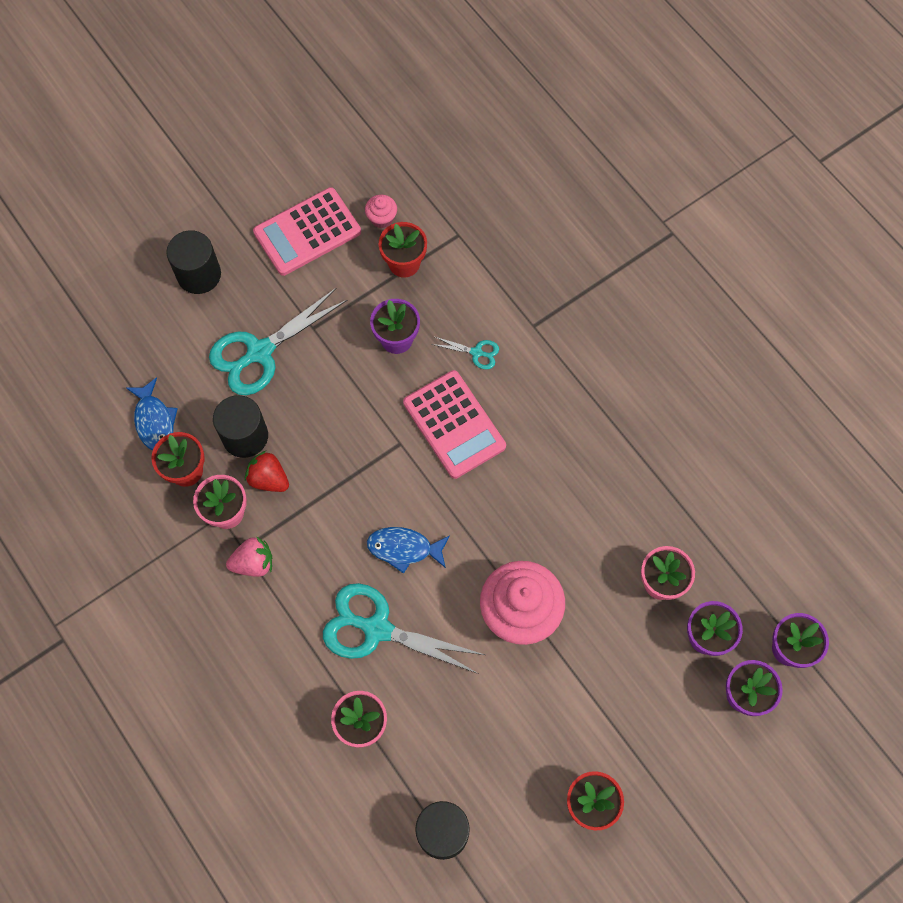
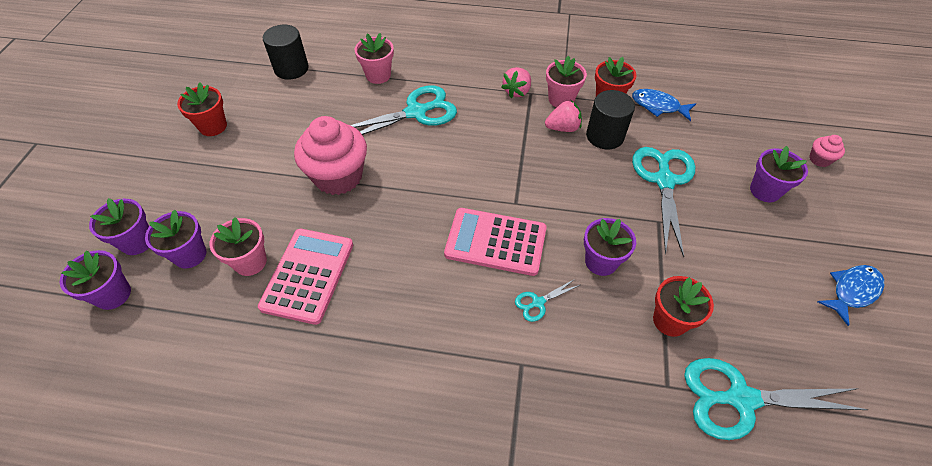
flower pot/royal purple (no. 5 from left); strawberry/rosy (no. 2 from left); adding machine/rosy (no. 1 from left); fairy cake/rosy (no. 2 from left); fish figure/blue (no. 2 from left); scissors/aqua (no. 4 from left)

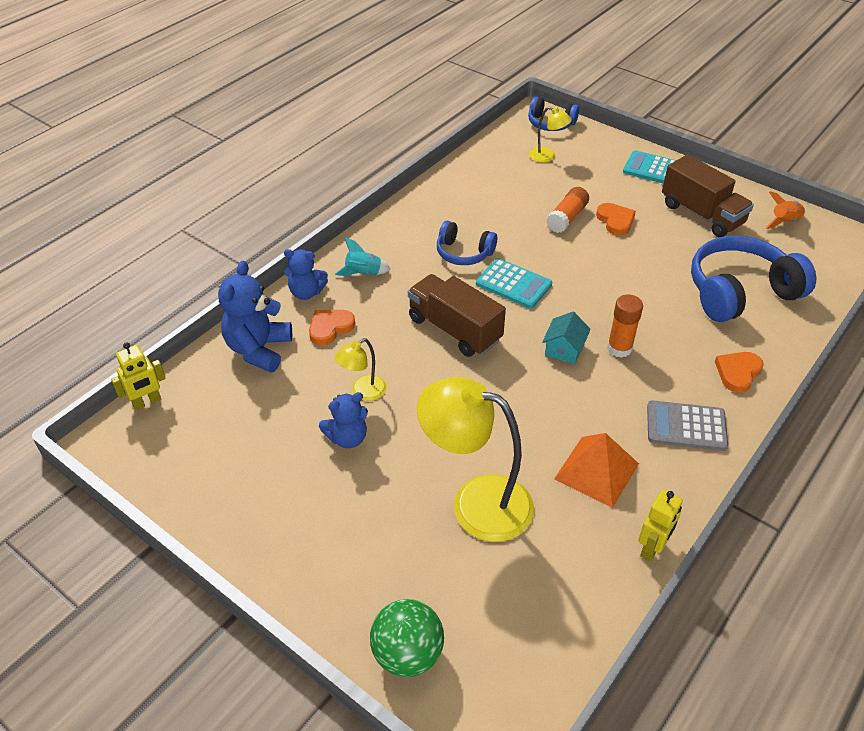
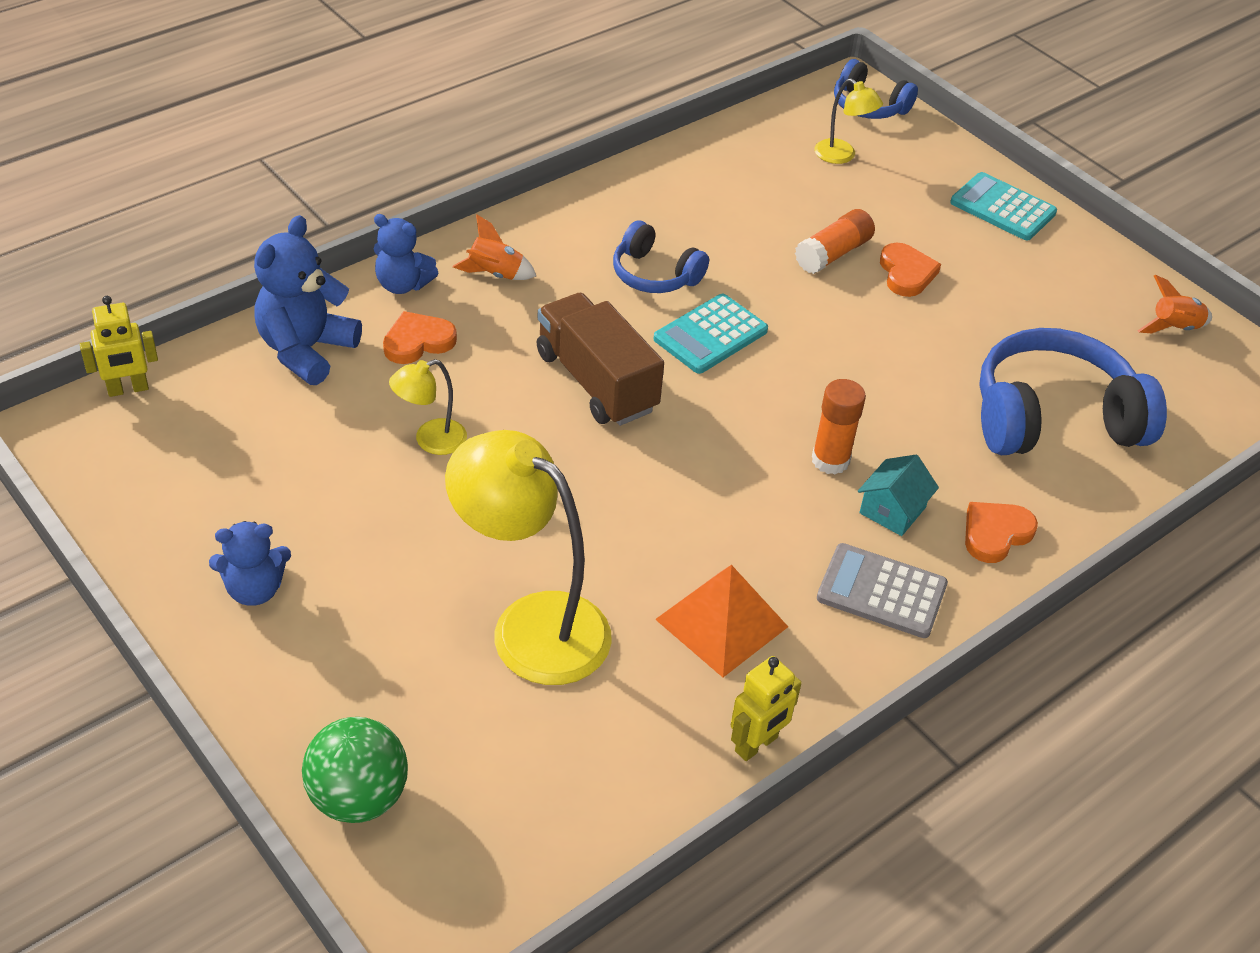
stuffed bear/blue (no. 1 from left); rocket/orange (no. 1 from left); adding machine/aqua (no. 1 from left); house/aqua; toy truck/dark brown (no. 2 from left in the first image)

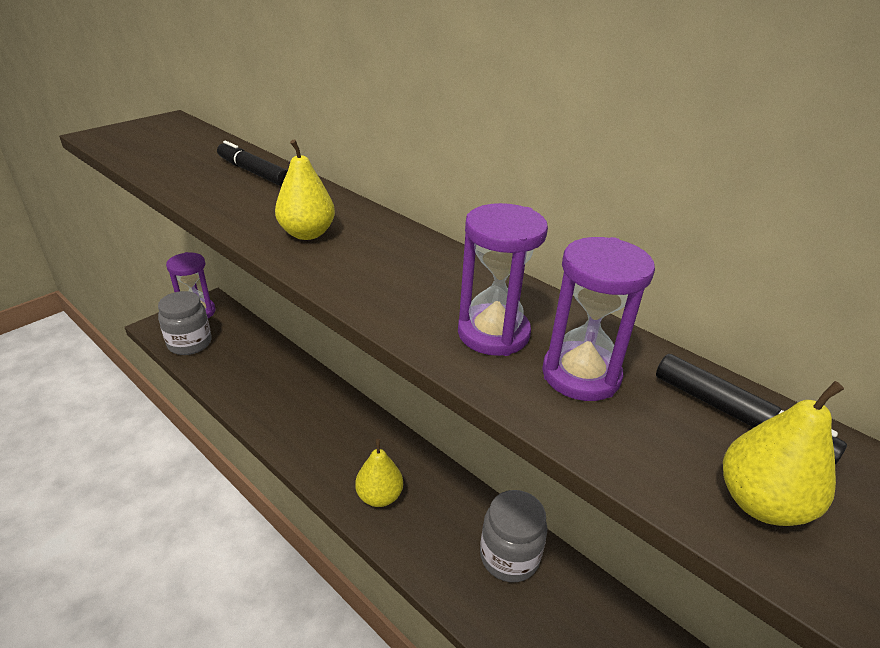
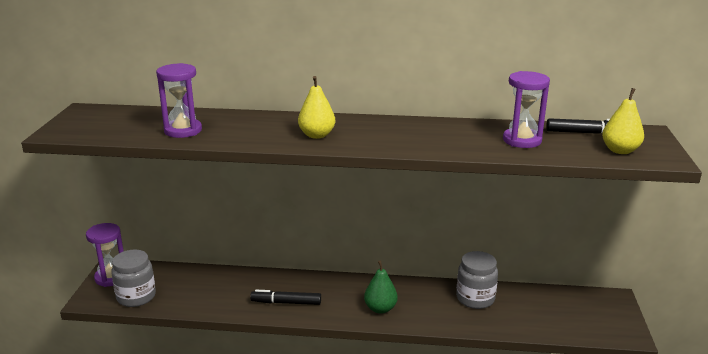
marker/ebony (no. 1 from left); pear fruit/emerald; sand timer/royal purple (no. 2 from left)

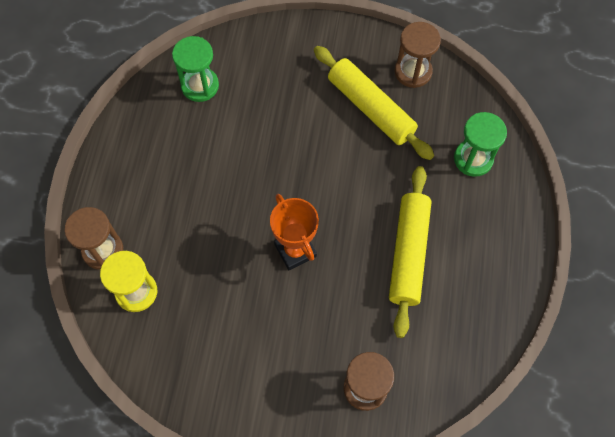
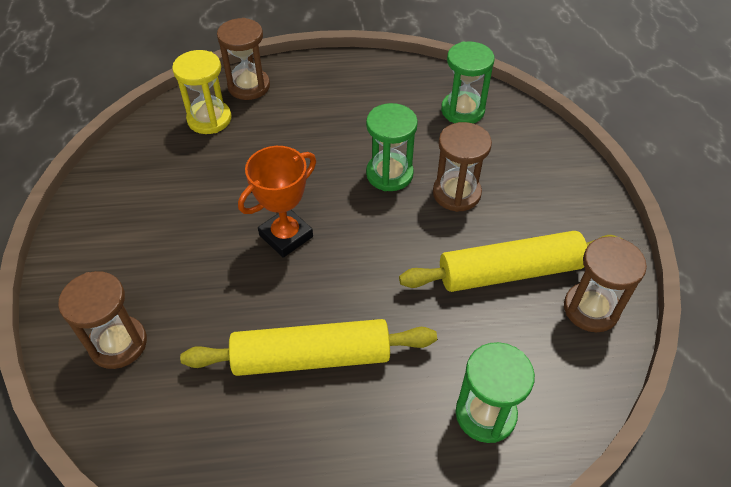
rolling pin/bright yellow (no. 2 from left); sand timer/emerald (no. 1 from left); sand timer/dark brown (no. 3 from left)

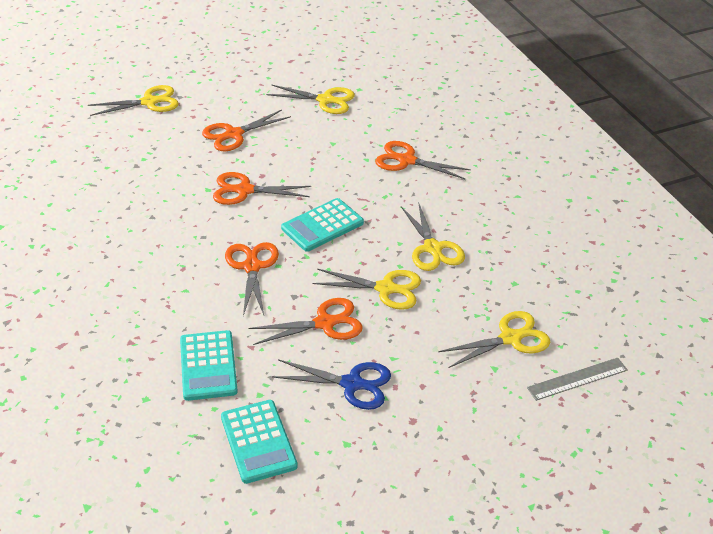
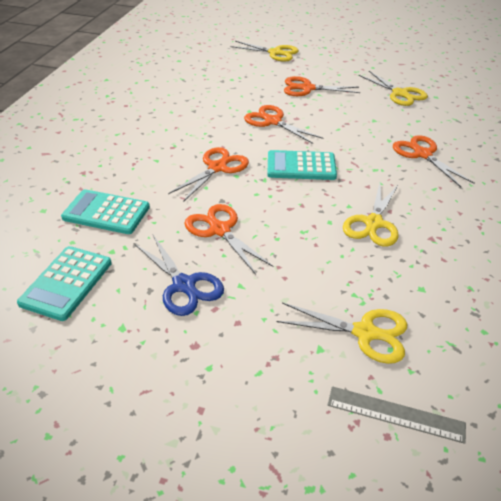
adding machine/aqua (no. 2 from left); scissors/orange (no. 2 from left); scissors/bright yellow (no. 3 from left in the first image)

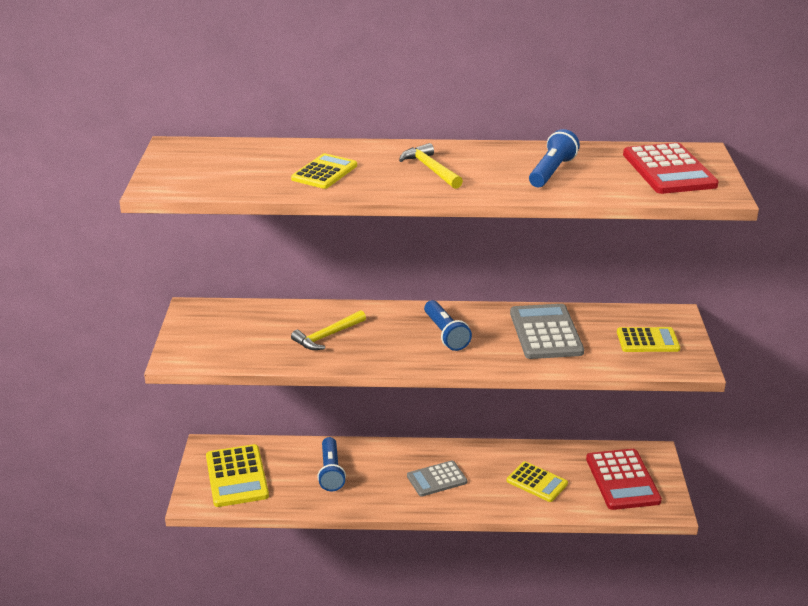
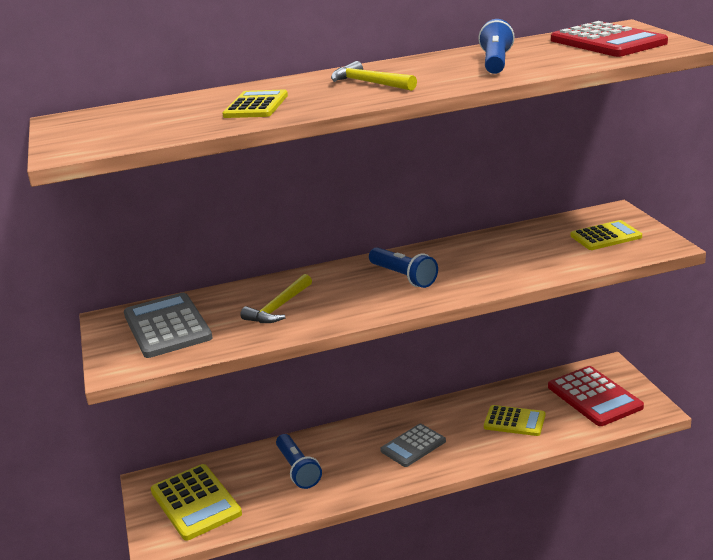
adding machine/gray (no. 1 from left)

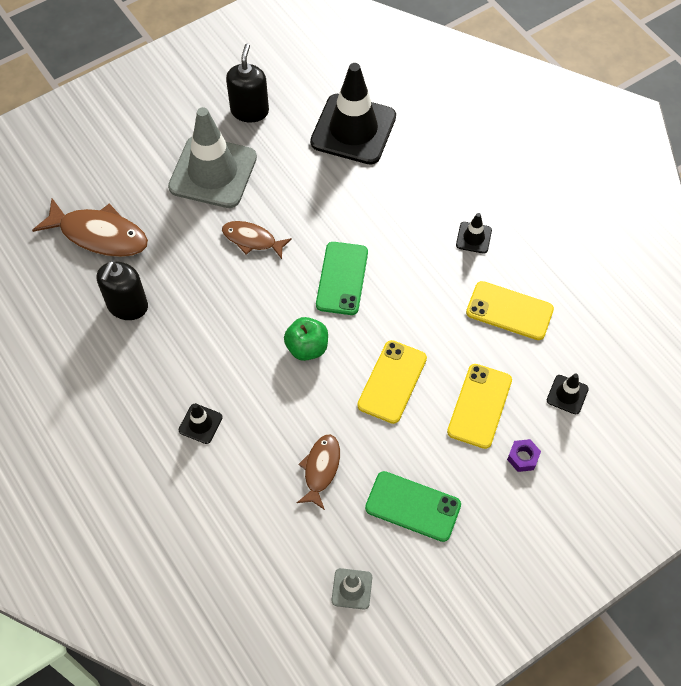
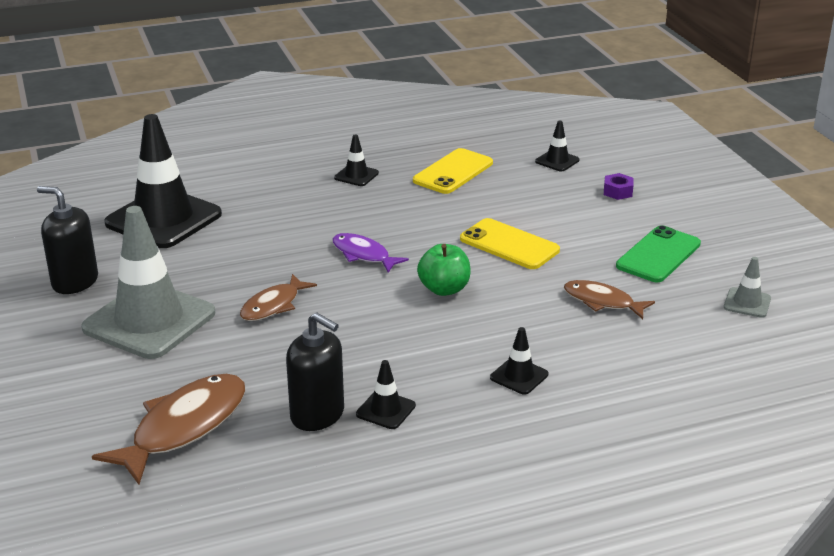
fish figure/royal purple; smartphone/bright yellow (no. 2 from left in the first image); traffic cone/ebony (no. 3 from left)

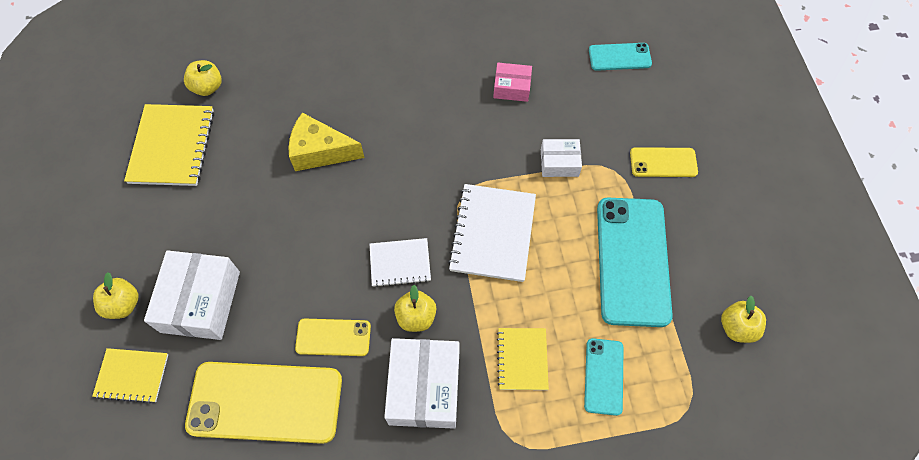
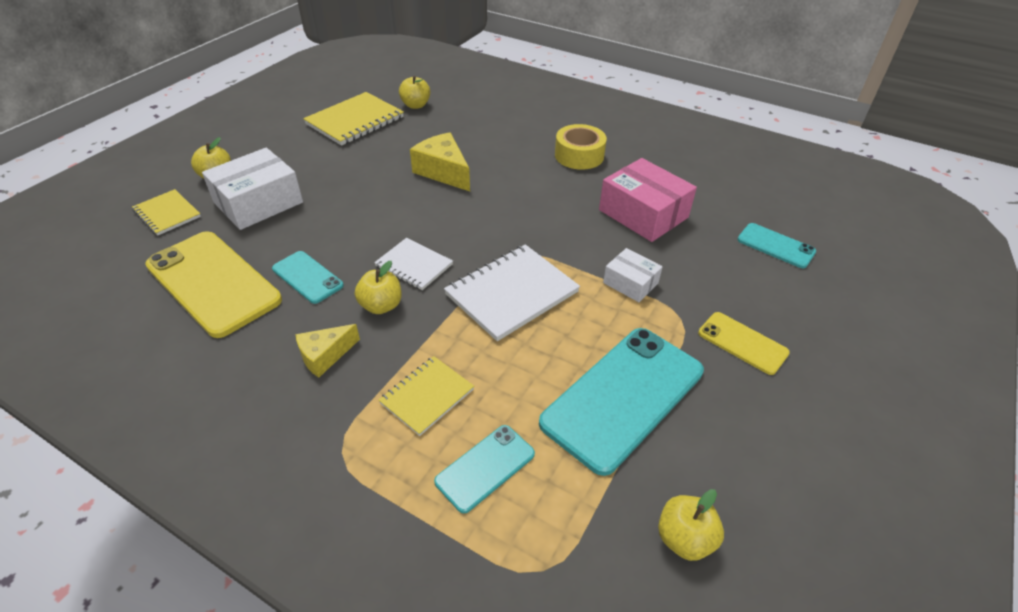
smartphone/aqua (no. 1 from left); cheese/bright yellow (no. 1 from left); box/rosy; sticky tape/bright yellow

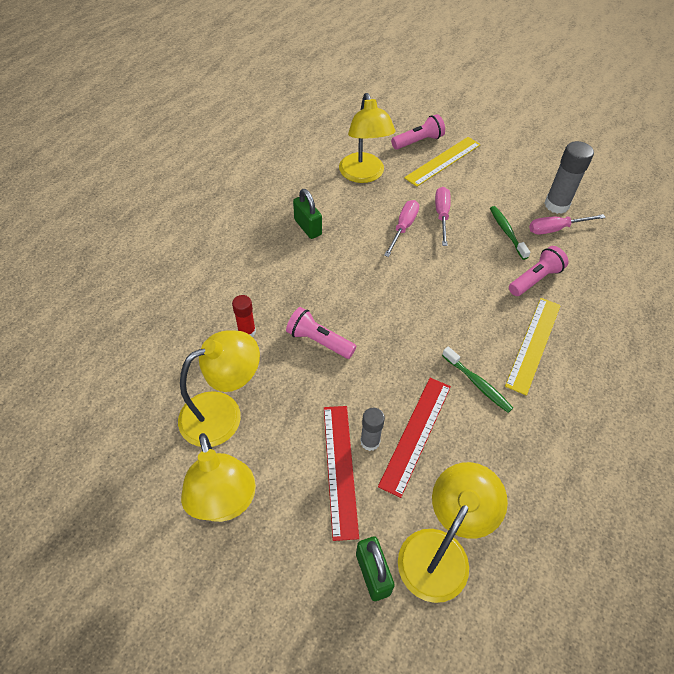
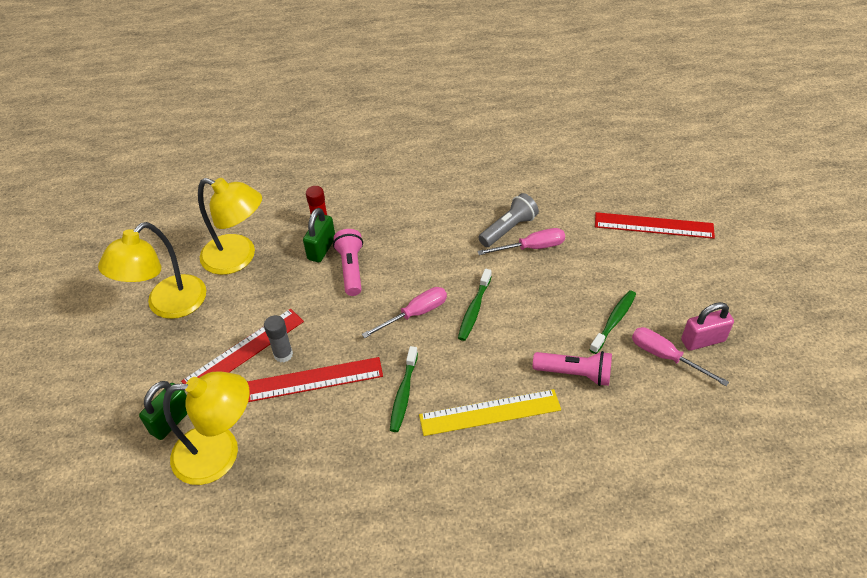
lock/emerald (no. 2 from left); lamp/bright yellow (no. 3 from left in the first image); torch/rosy (no. 2 from left in the first image); measuring stick/scarlet (no. 3 from left); screwdriver/rosy (no. 1 from left); lock/rosy; toothbrush/emerald (no. 2 from left); torch/gray

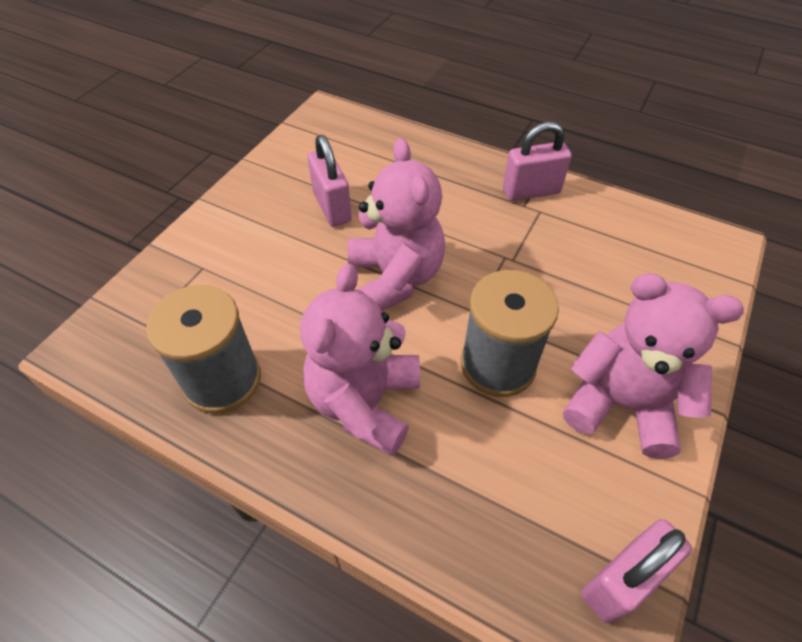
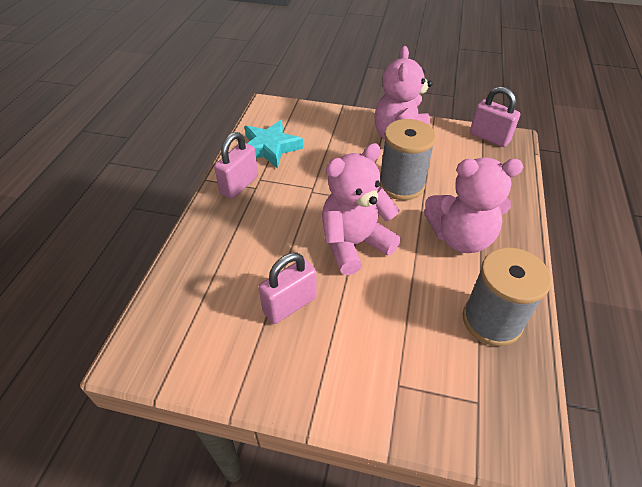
lock/rosy (no. 1 from left); star shape/aqua

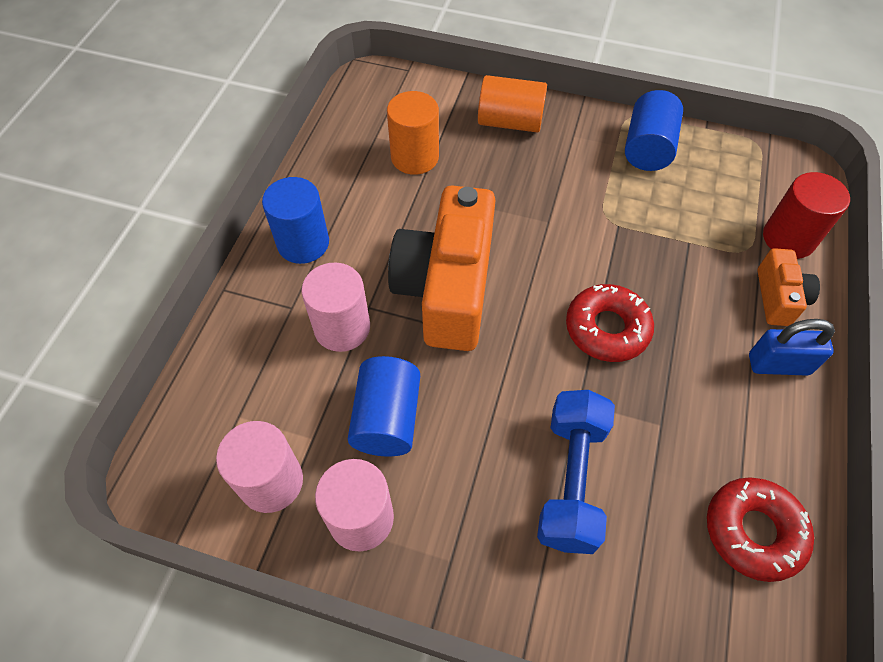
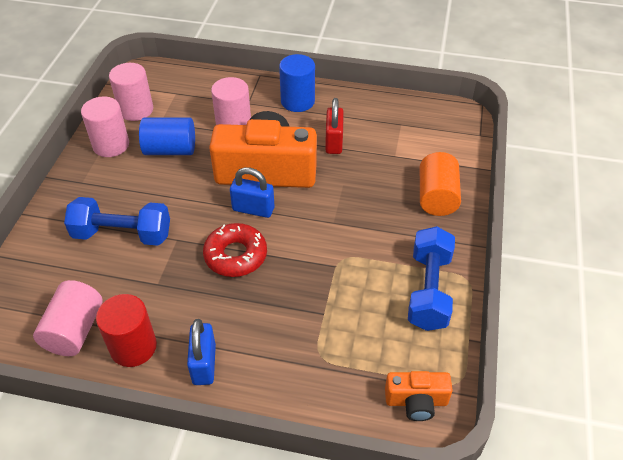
cylinder shape/orange (no. 1 from left in the first image); hand weight/blue (no. 2 from left); cylinder shape/rosy (no. 1 from left); photo camera/orange (no. 2 from left); cylinder shape/scarlet; lock/blue (no. 2 from left); lock/scarlet

